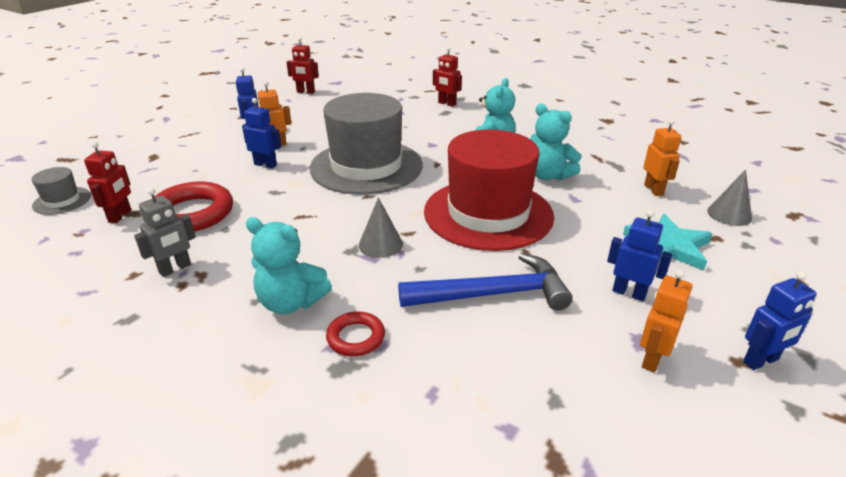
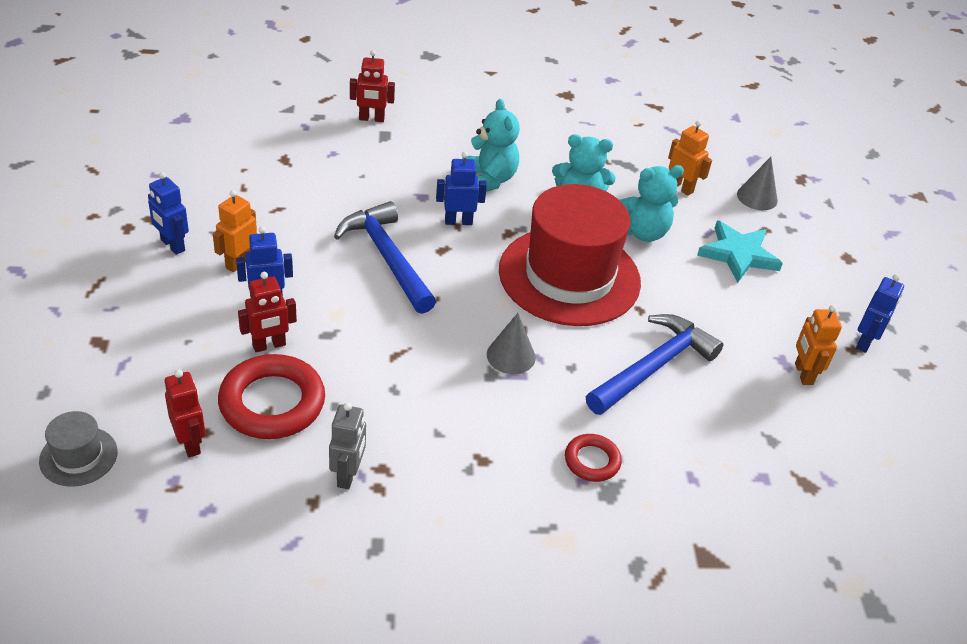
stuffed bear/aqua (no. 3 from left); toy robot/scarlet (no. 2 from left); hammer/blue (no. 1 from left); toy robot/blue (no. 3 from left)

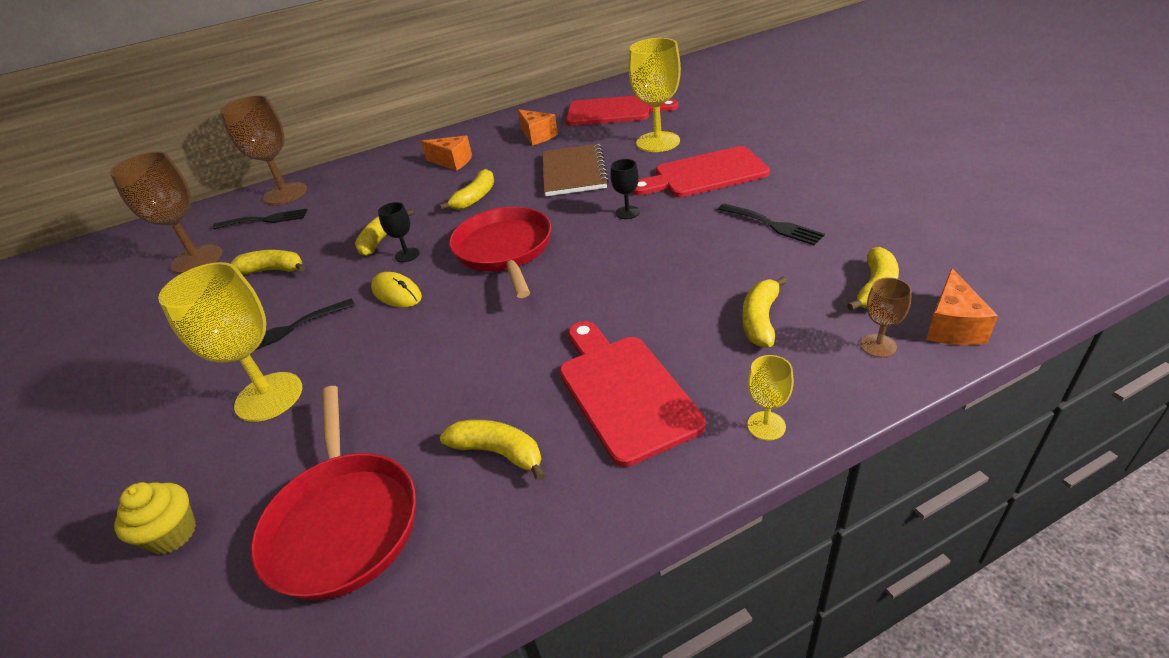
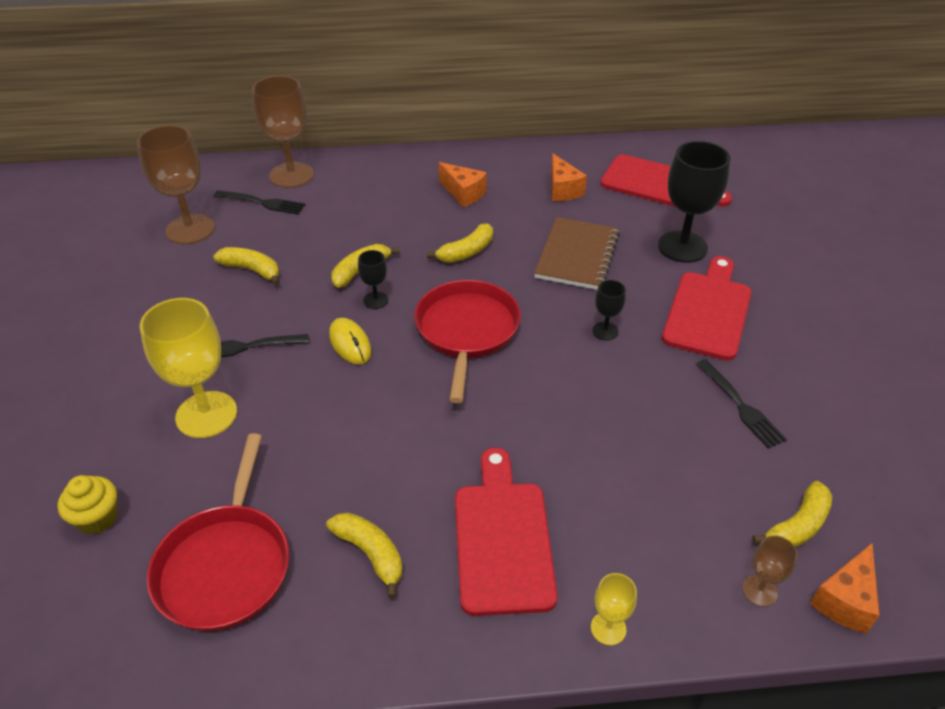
chalice/ebony (no. 3 from left); bread board/scarlet (no. 3 from left); banana fruit/bright yellow (no. 5 from left in the first image)

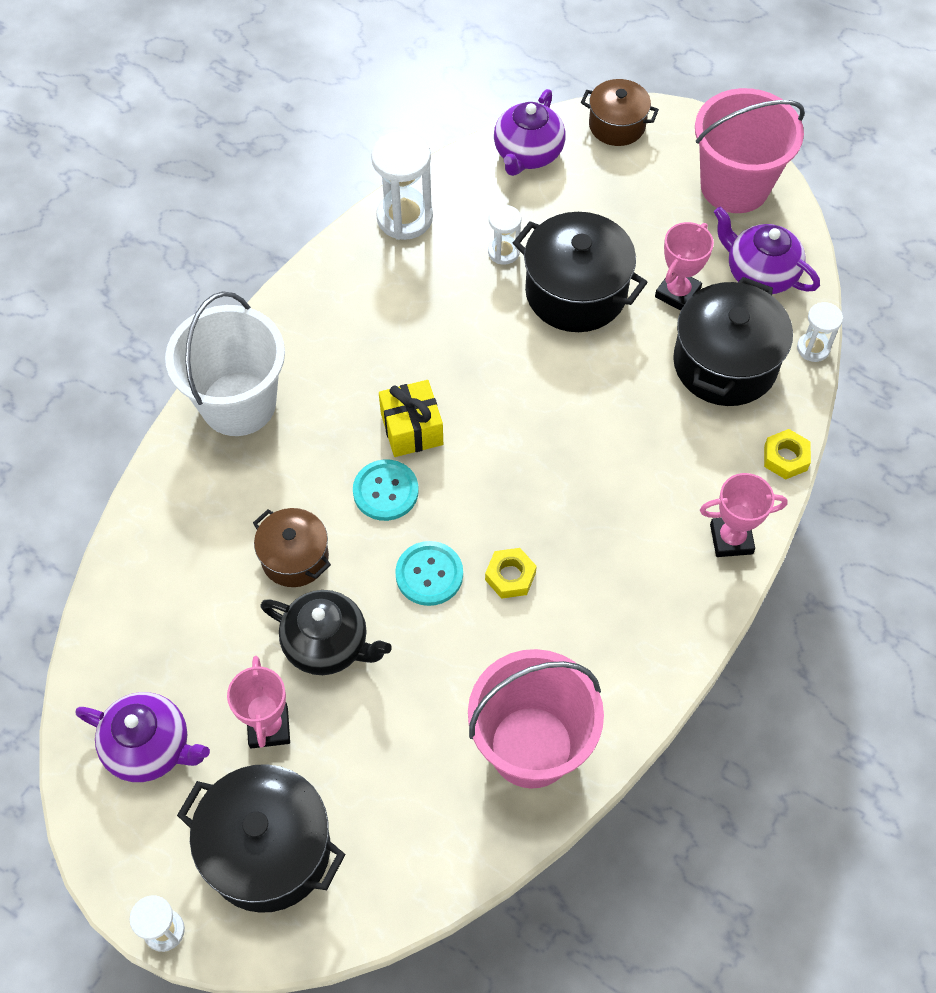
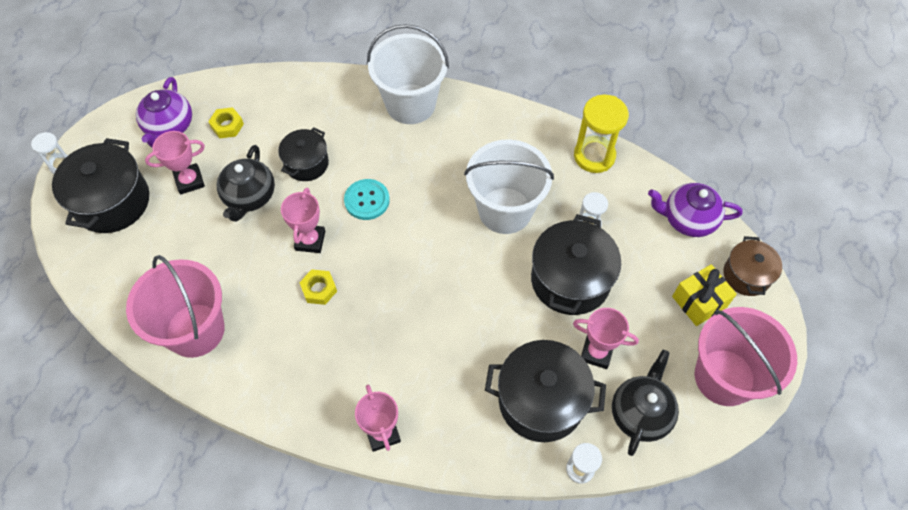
pot/ebony (no. 2 from left); sand timer/bright yellow; gift/bright yellow; trophy/rosy (no. 2 from left); tea pot/ebony (no. 2 from left); hex nut/bright yellow (no. 1 from left); bucket/white (no. 2 from left)

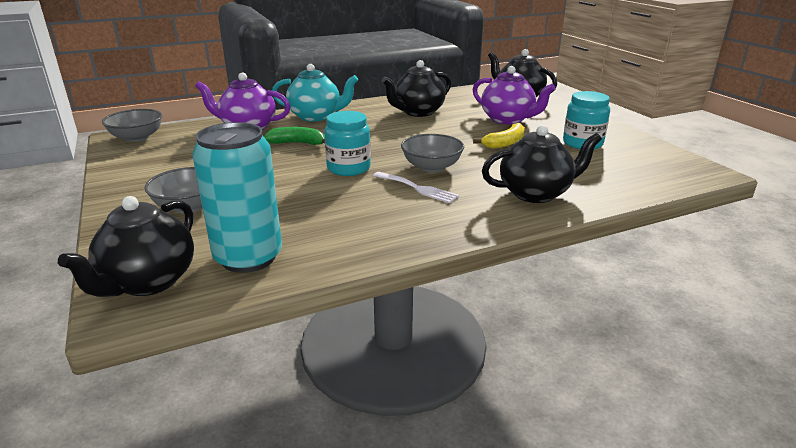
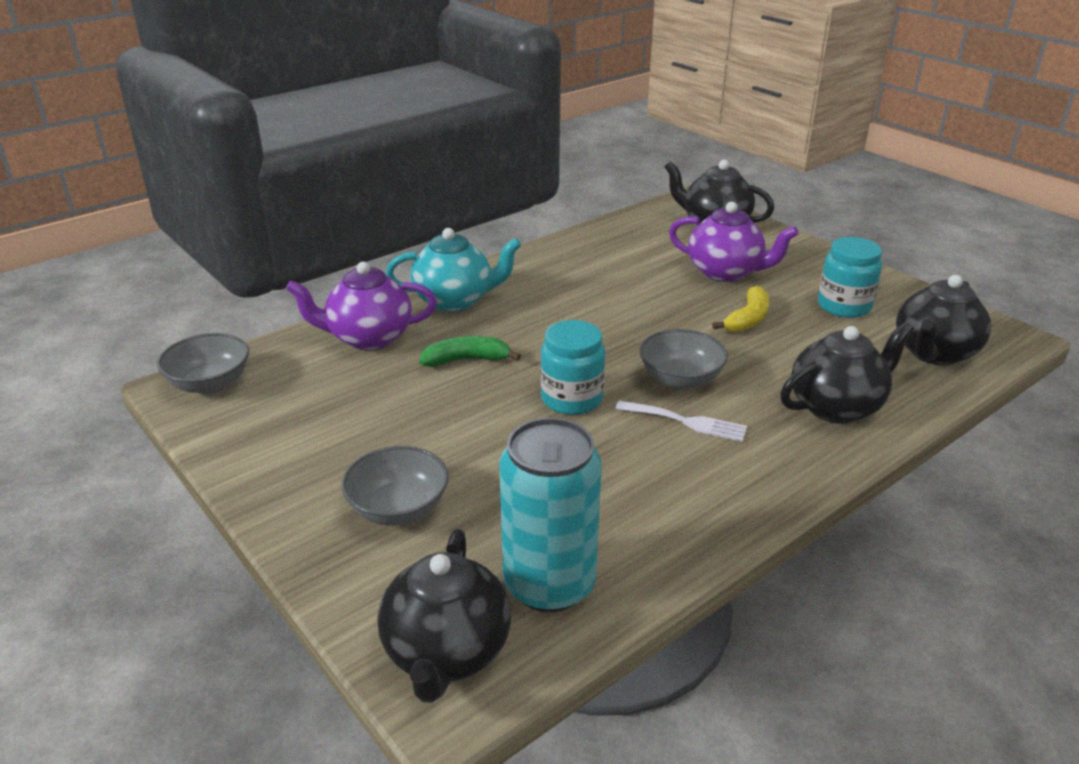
tea pot/ebony (no. 4 from left)

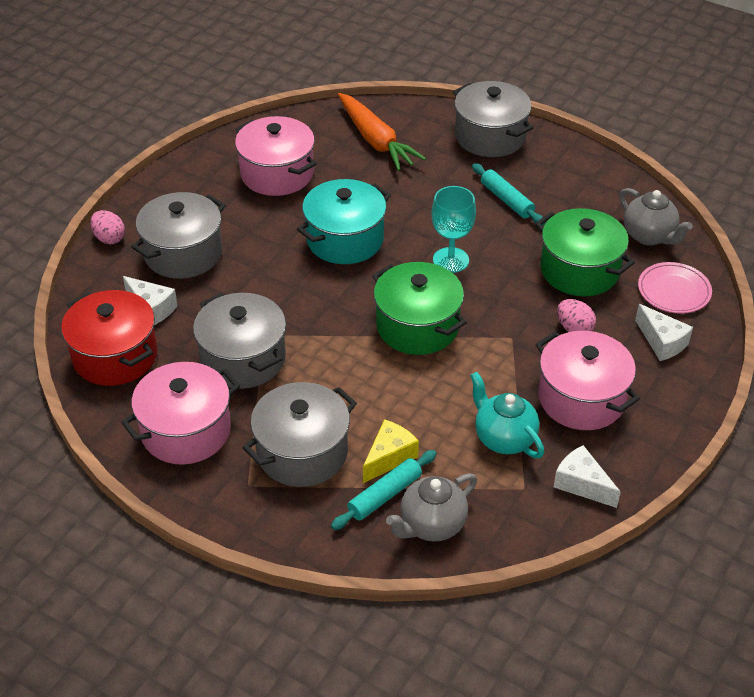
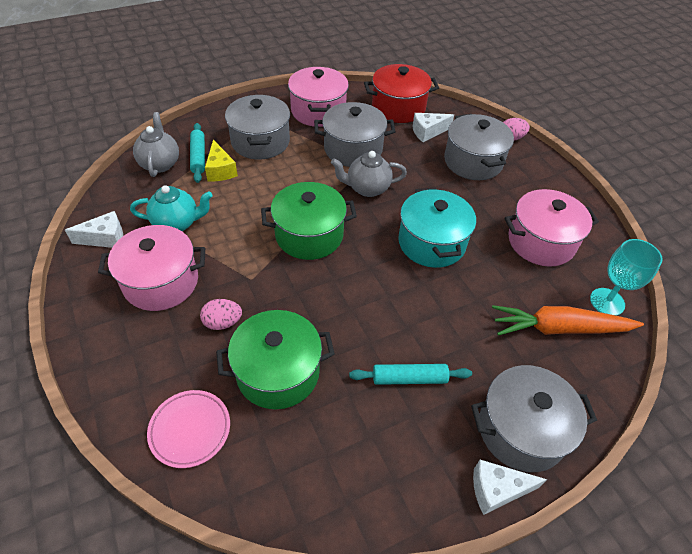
chalice/aqua; tea pot/gray (no. 2 from left); cheese/white (no. 3 from left)

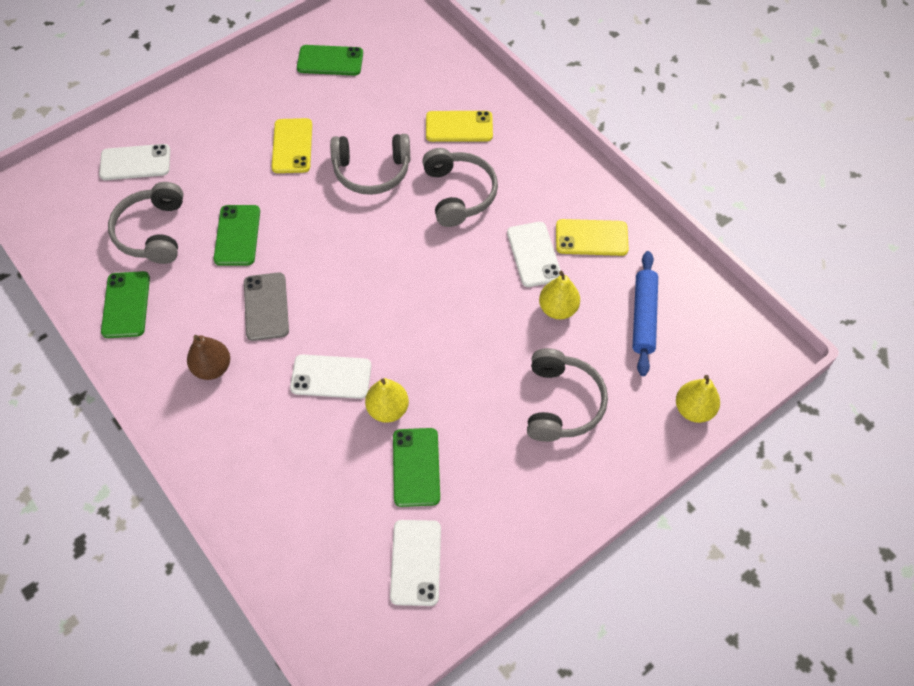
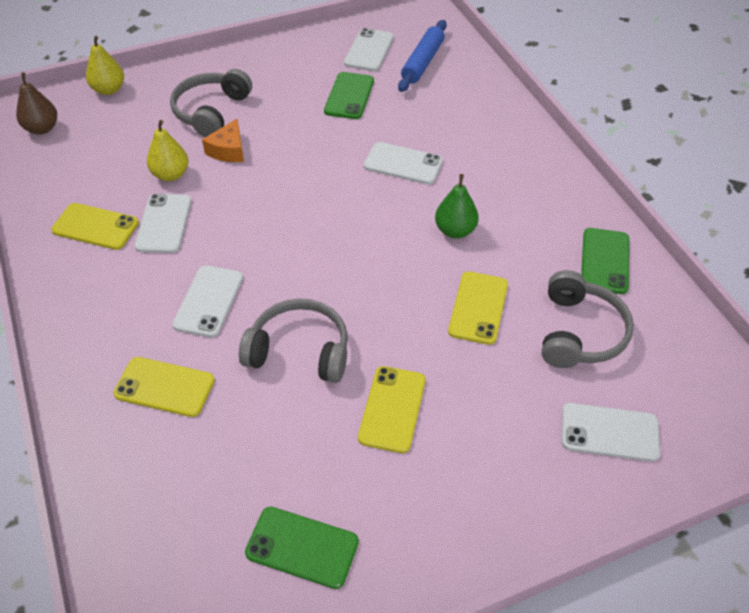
pear fruit/dark brown; smartphone/bright yellow (no. 4 from left); pear fruit/emerald; pear fruit/bright yellow (no. 1 from left in the first image); smartphone/white (no. 2 from left); rolling pin/blue; cheese/orange

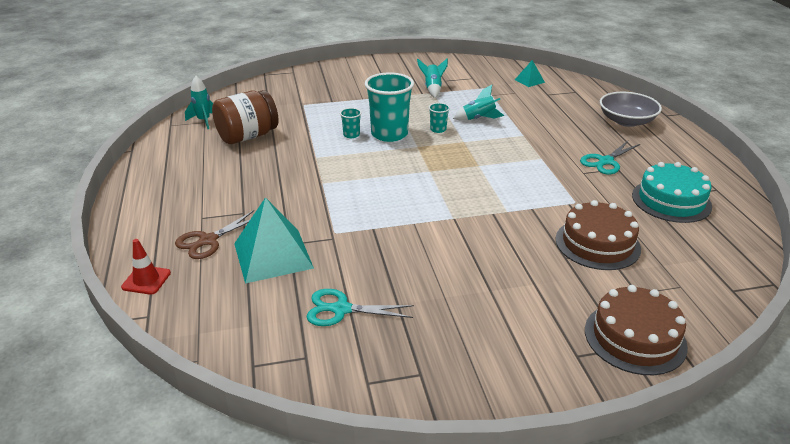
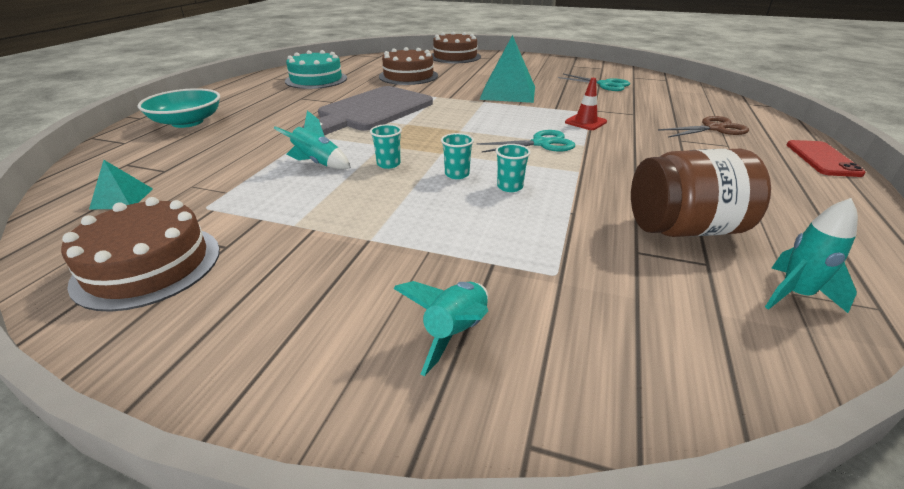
traffic cone/scarlet; pyramid shape/aqua (no. 2 from left); beaker/aqua (no. 2 from left); rocket/aqua (no. 2 from left); scissors/aqua (no. 1 from left); serving bowl/aqua; cake/dark brown (no. 1 from left); bread board/gray; smartphone/scarlet

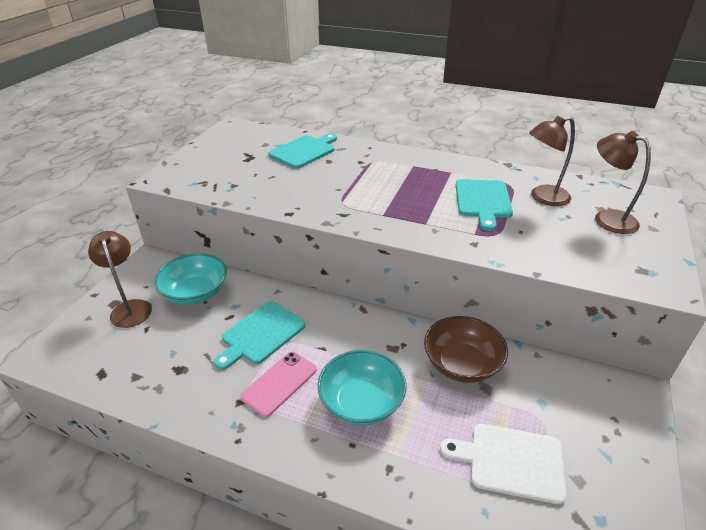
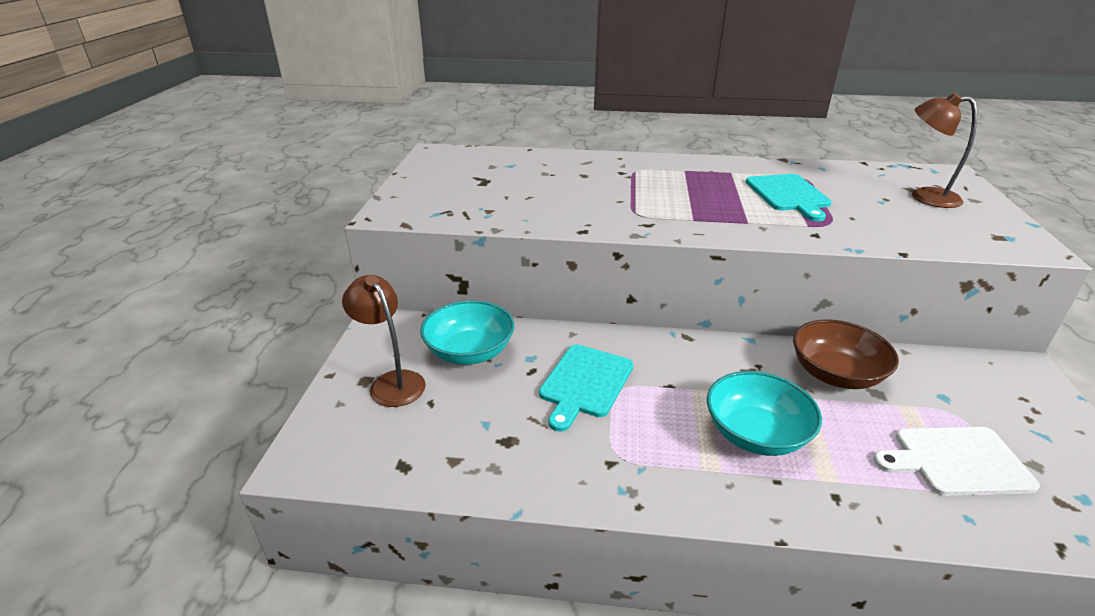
smartphone/rosy; bread board/aqua (no. 2 from left in the first image); lamp/dark brown (no. 2 from left in the first image)

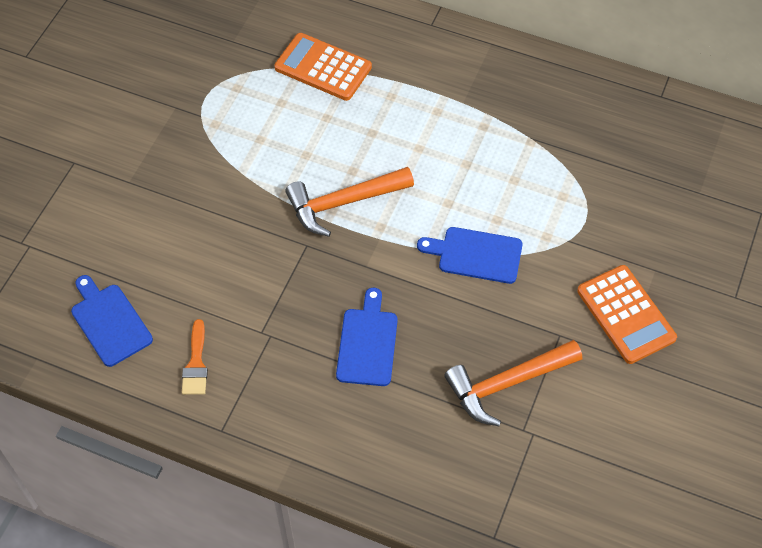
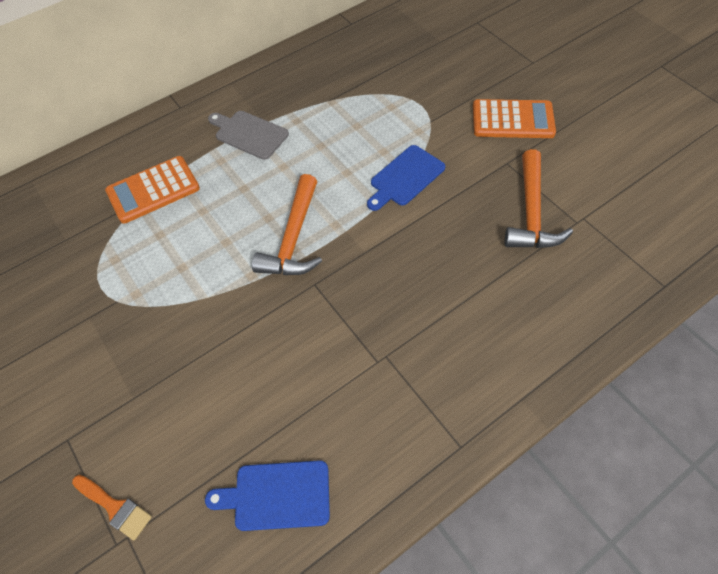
paintbrush/orange; bread board/blue (no. 2 from left in the first image); bread board/gray

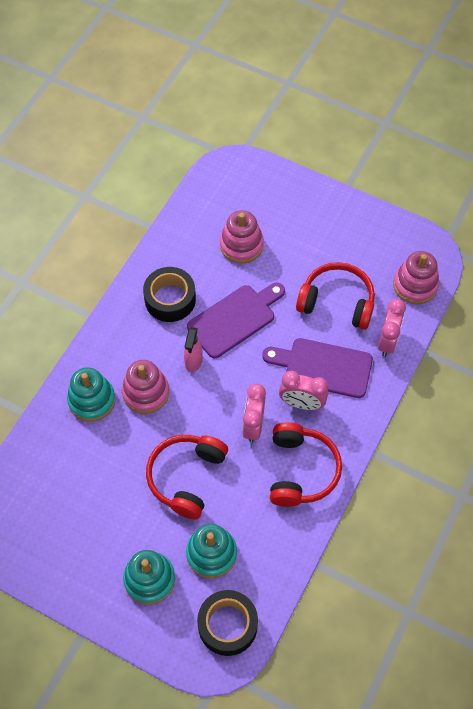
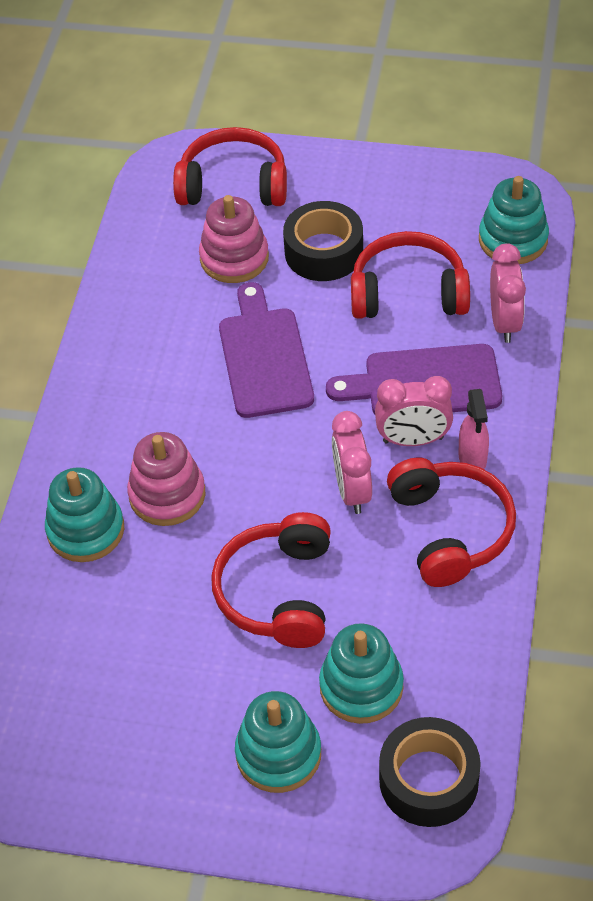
sticky tape/ebony (no. 1 from left); spray bottle/rosy; bread board/royal purple (no. 1 from left); ring stacker/aqua (no. 4 from left); headphones/scarlet (no. 1 from left)

